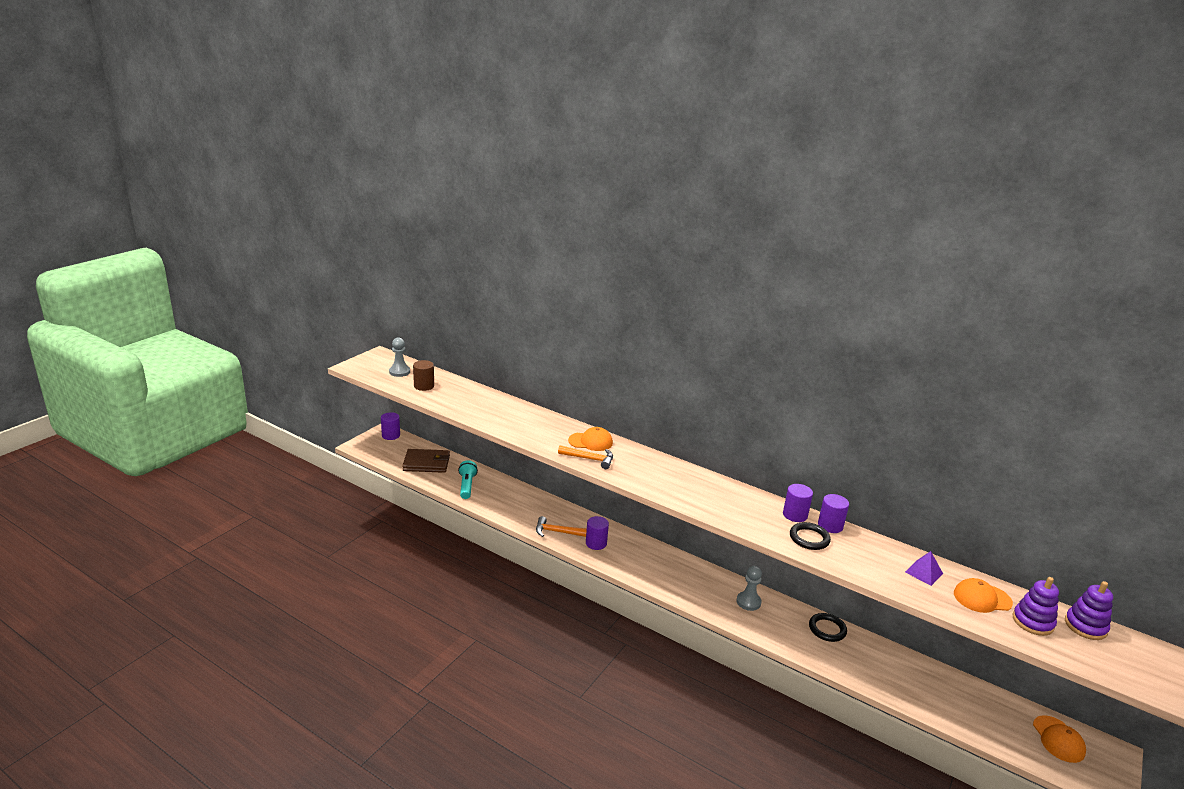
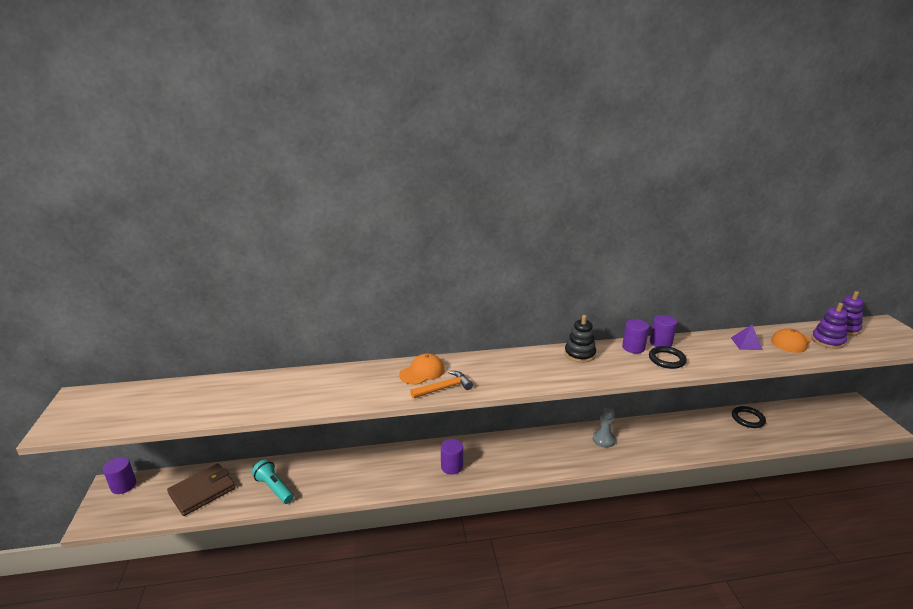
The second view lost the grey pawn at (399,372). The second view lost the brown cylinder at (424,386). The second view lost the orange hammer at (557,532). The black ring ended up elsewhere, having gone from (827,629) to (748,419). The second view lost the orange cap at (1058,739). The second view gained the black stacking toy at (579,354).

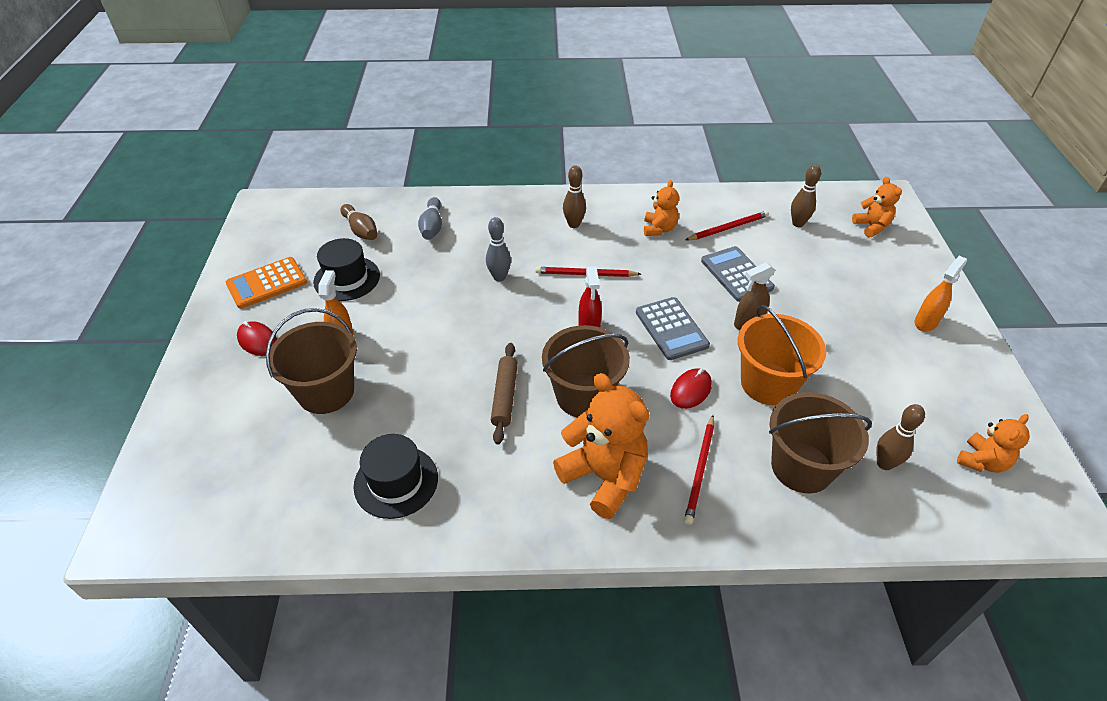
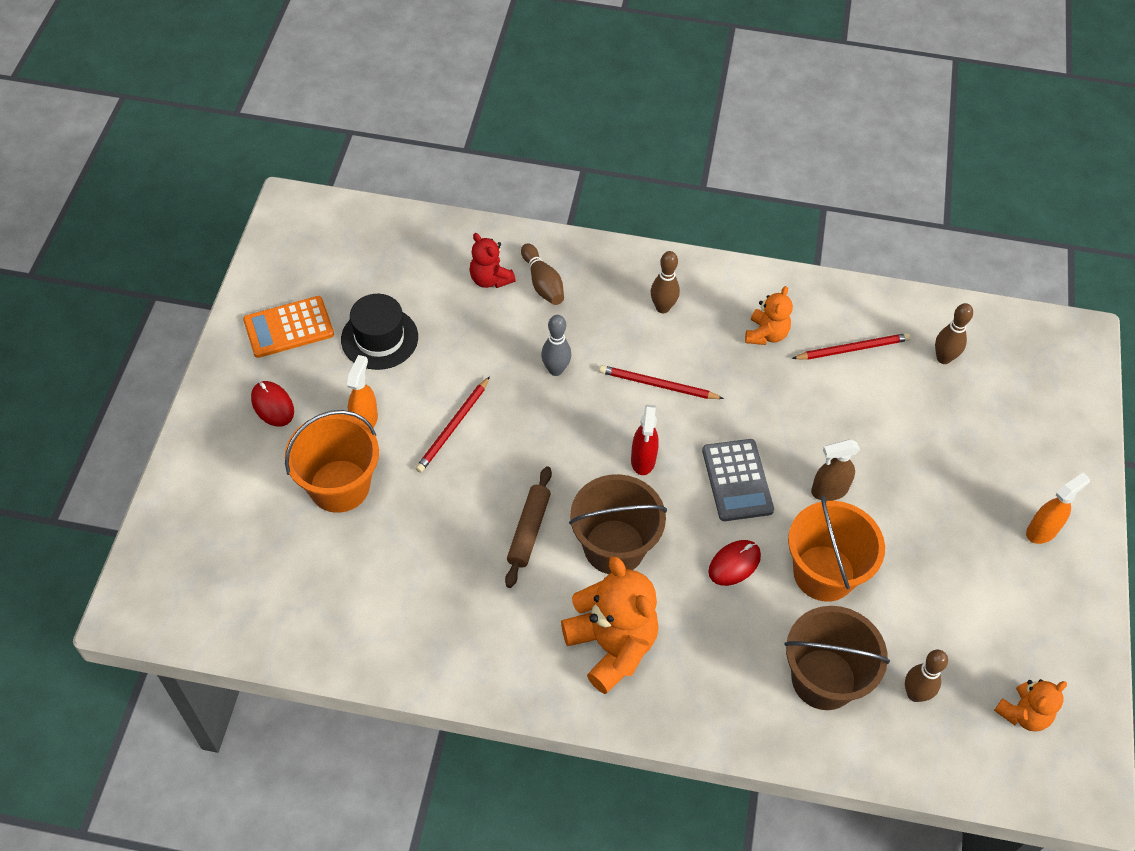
What was the brown bucket at (326,392) turned into the orange bucket at (339,486). The brown bowling pin ended up elsewhere, having gone from (361,230) to (542,283). The second view lost the black hat at (396,481). Where the grey bowling pin stood at (432,227), the red teddy bear came to stand at (490,279). The red pencil ended up elsewhere, having gone from (700,470) to (453,427). The second view lost the grey calculator at (736,274). The second view lost the orange teddy bear at (871,227).

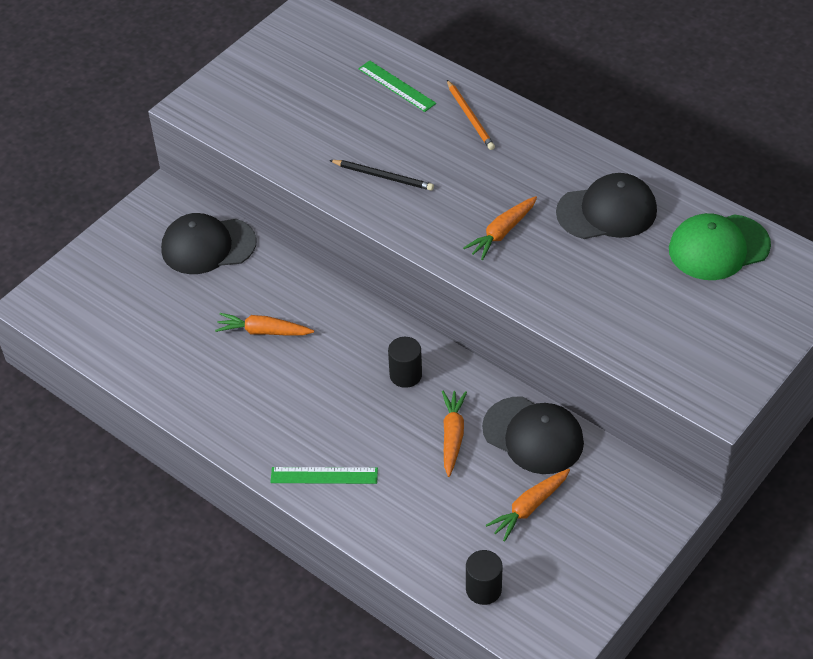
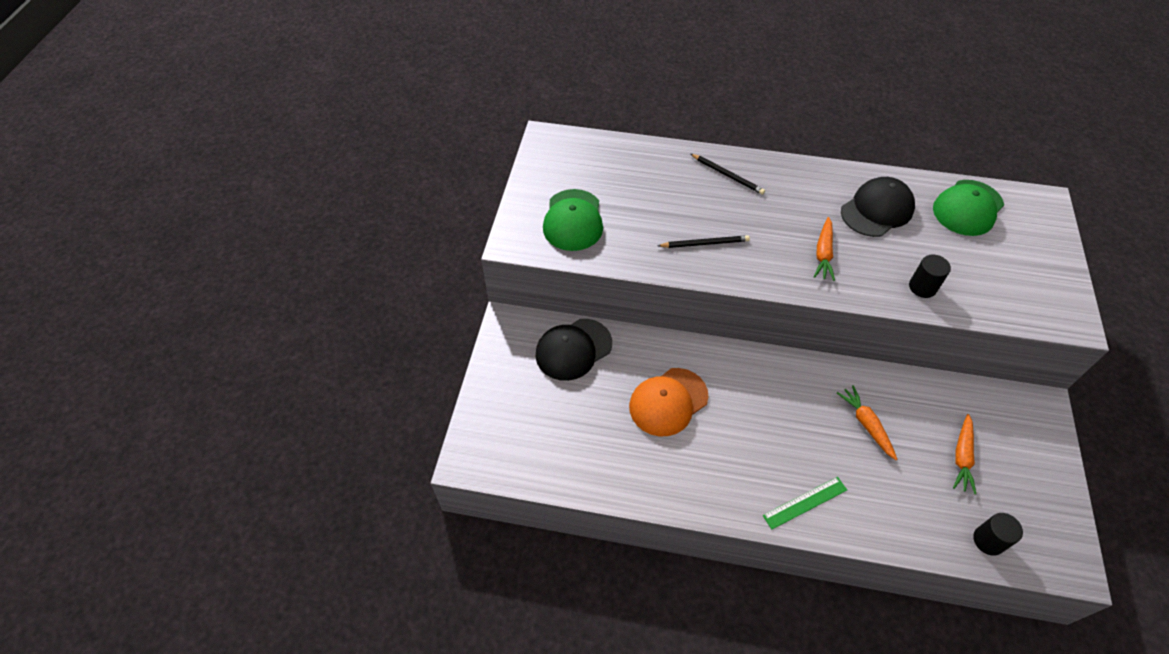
Where the orange carrot stood at (263,331), the orange cap came to stand at (668,402). The second view lost the green ruler at (396,86). The black cylinder ended up elsewhere, having gone from (405,375) to (922,287). What was the orange pencil at (470,117) turned into the black pencil at (727,175). The second view lost the black cap at (533,435). The second view gained the green cap at (573,220).

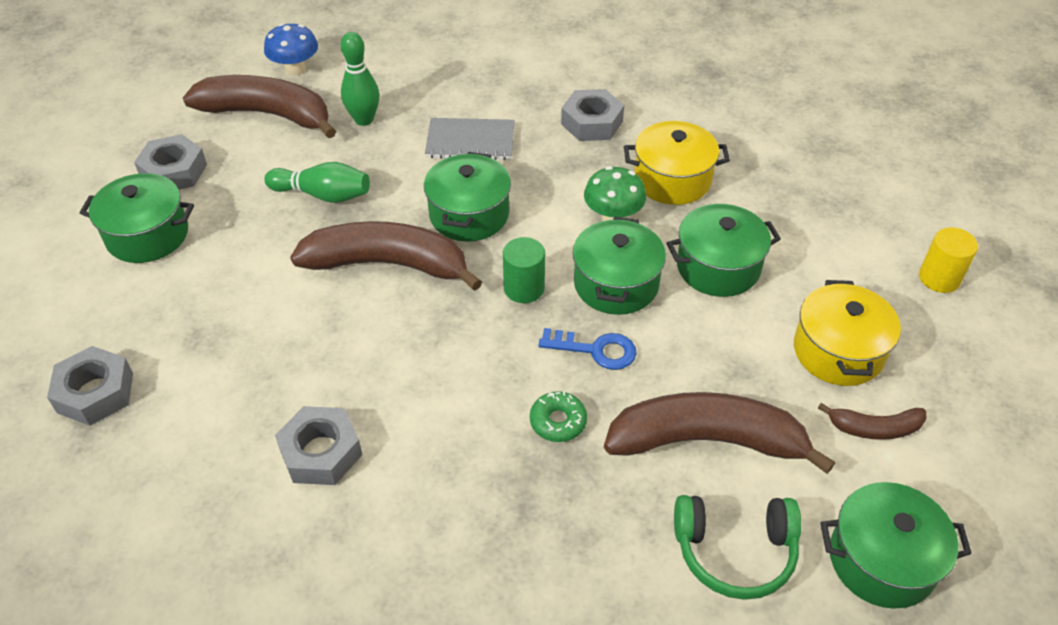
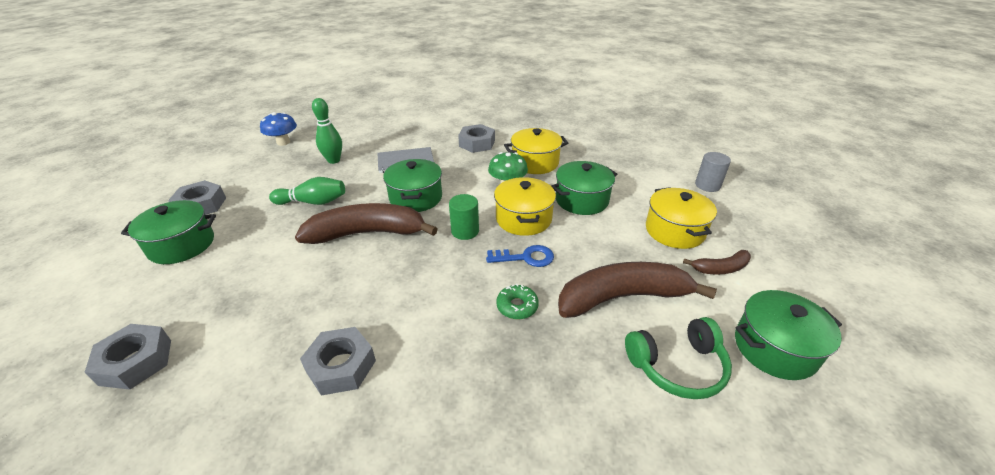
The second view lost the brown banana at (267,114). What was the green pot at (616,284) turned into the yellow pot at (523,219). What was the yellow cylinder at (939,278) turned into the grey cylinder at (707,185).

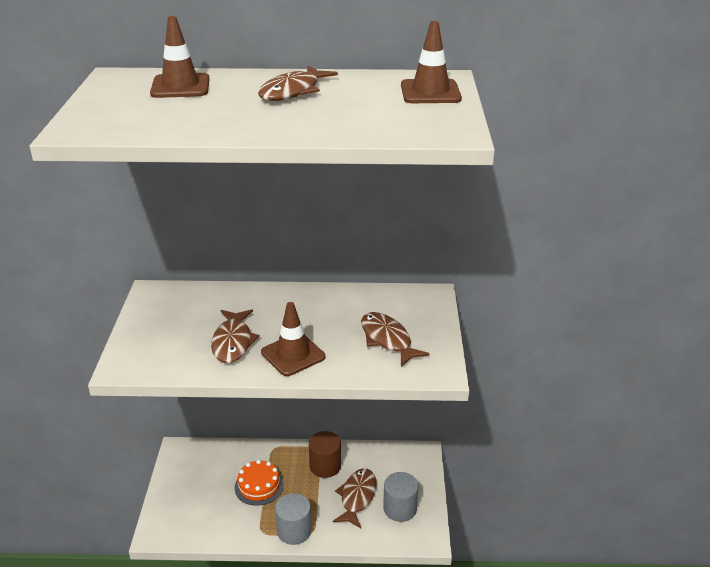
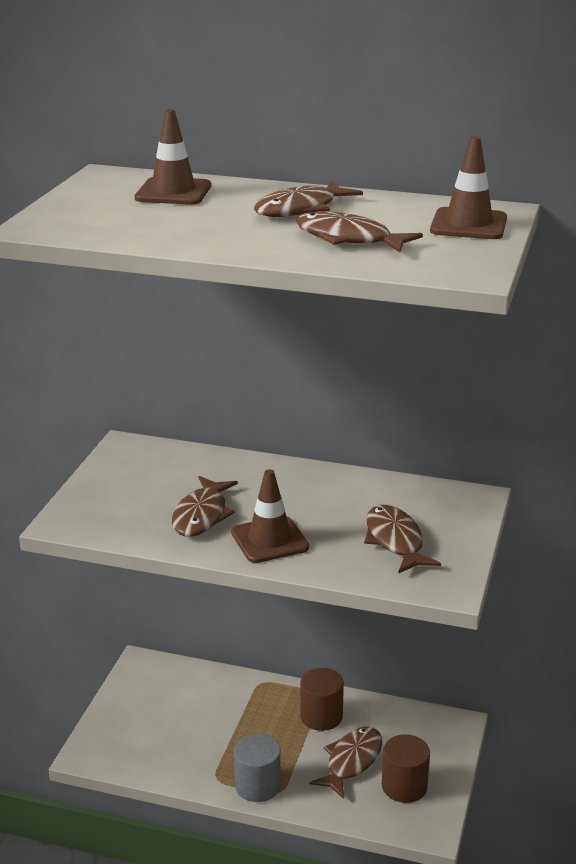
The second view lost the orange cake at (259,486). What was the grey cylinder at (400,508) turned into the brown cylinder at (404,786). The second view gained the brown fish at (348,239).

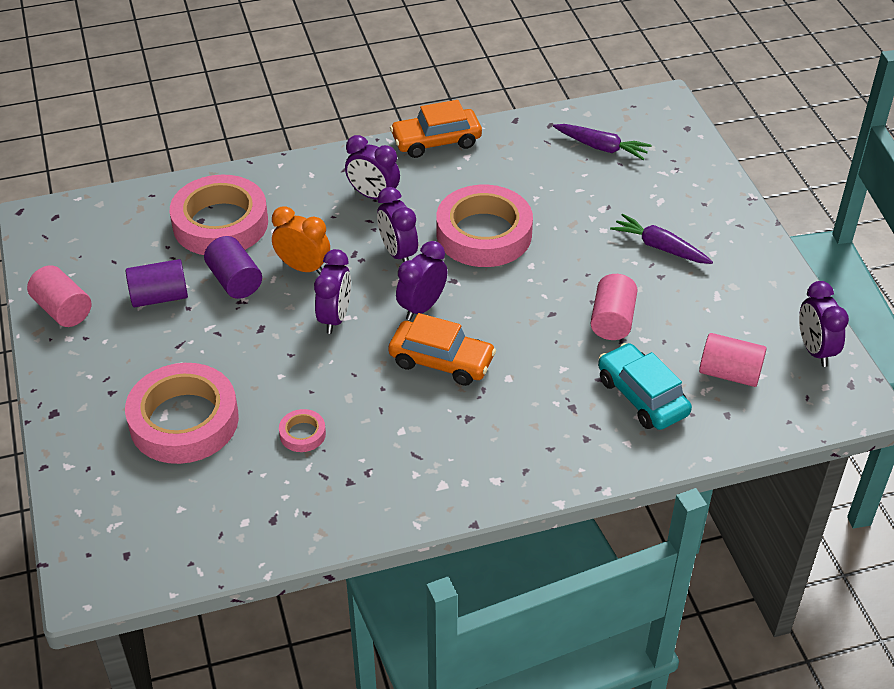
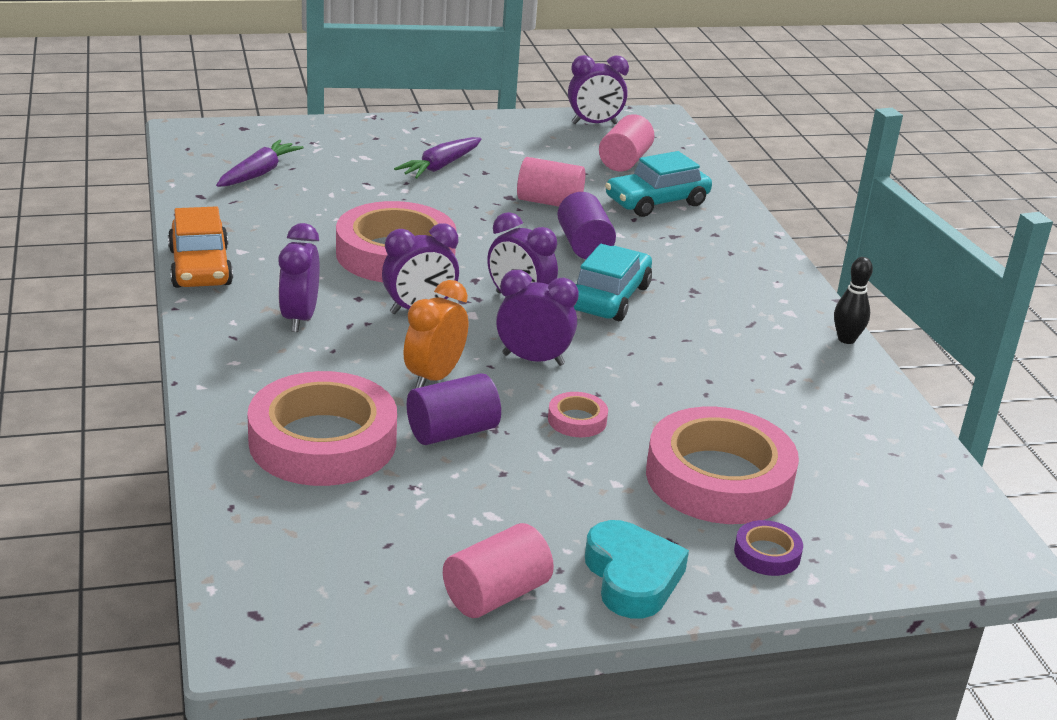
The purple cylinder ended up elsewhere, having gone from (159,297) to (584,245). The pink tape ended up elsewhere, having gone from (302,434) to (577,420). The purple clock at (373,196) ended up facing another way, 150 degrees clockwise from before. What was the orange car at (441,361) turned into the turquoise car at (609,297). The second view gained the turquoise heart at (632,577). The second view gained the purple tape at (767,554). The second view gained the black bowling pin at (846,339).

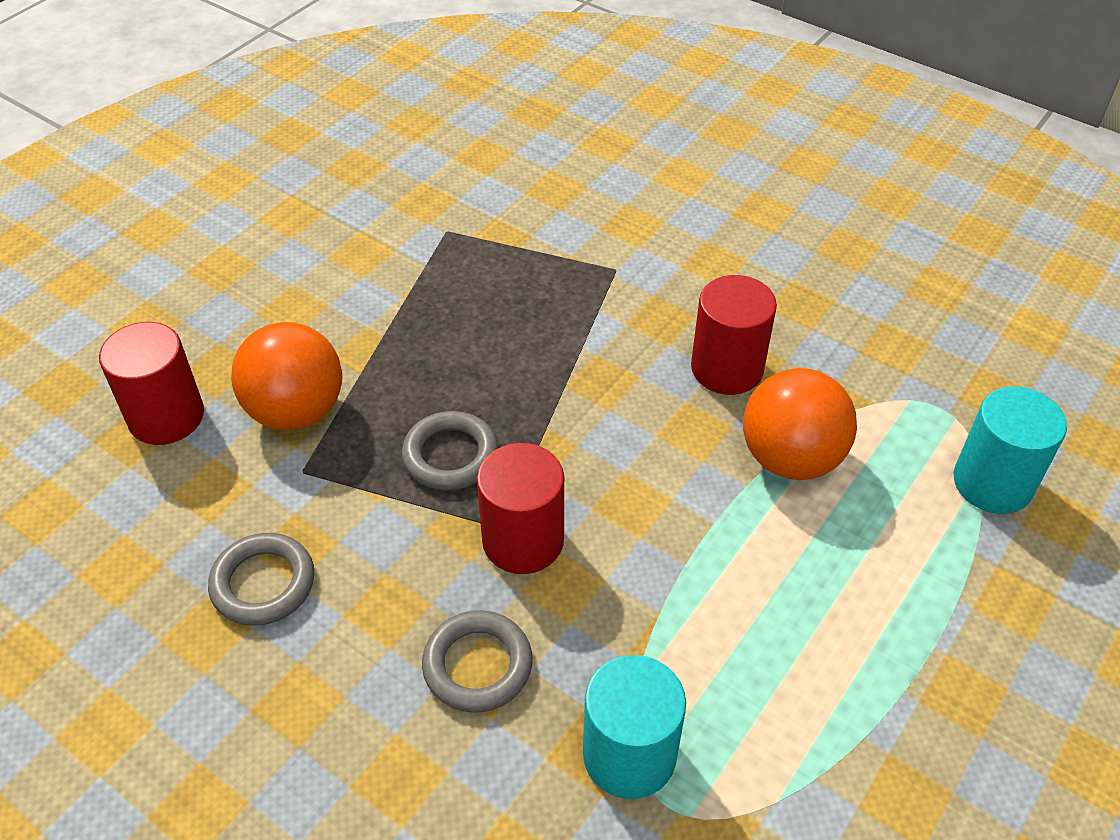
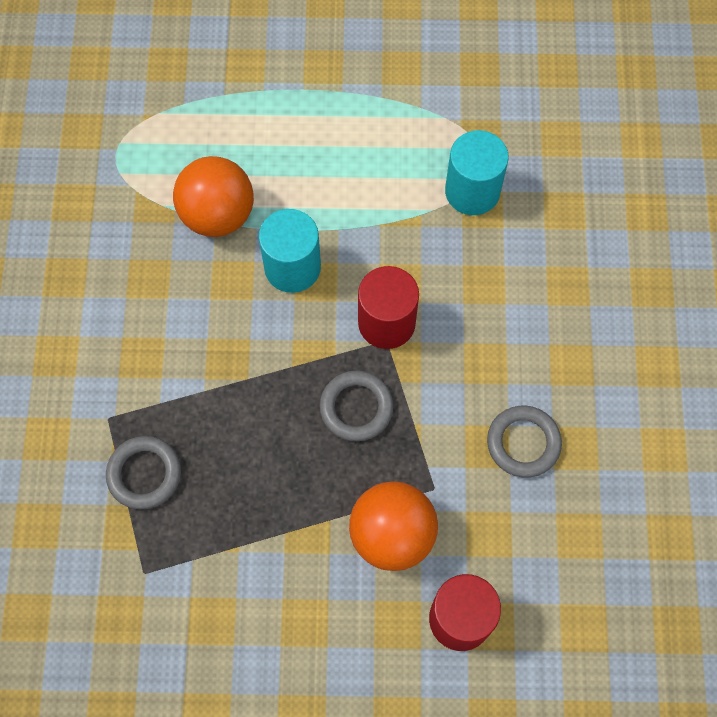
The grey ring ended up elsewhere, having gone from (477,665) to (144,474). The second view lost the red cylinder at (727,368). The turquoise cylinder ended up elsewhere, having gone from (992,483) to (292,267).

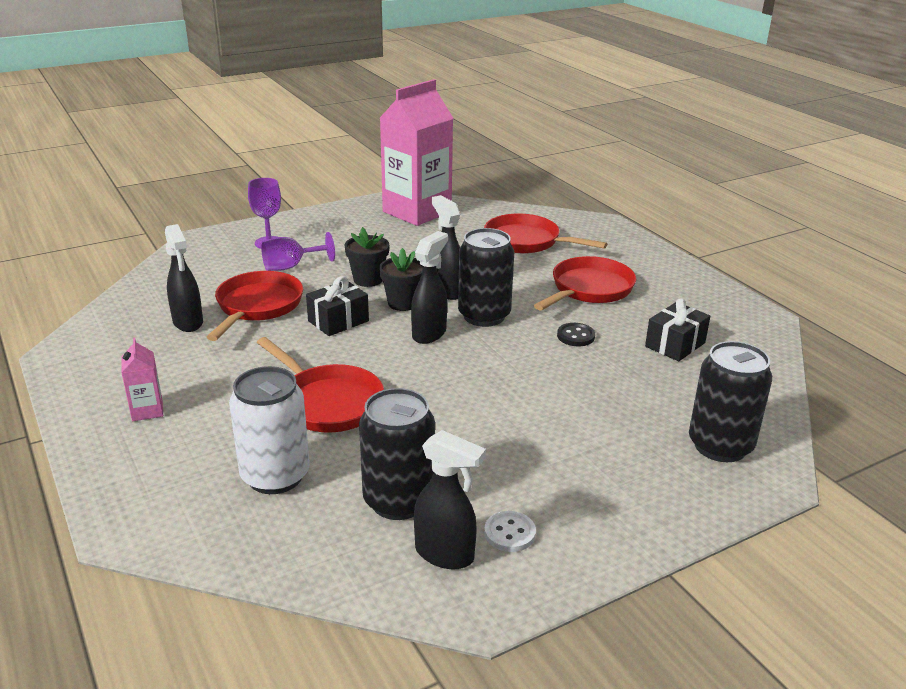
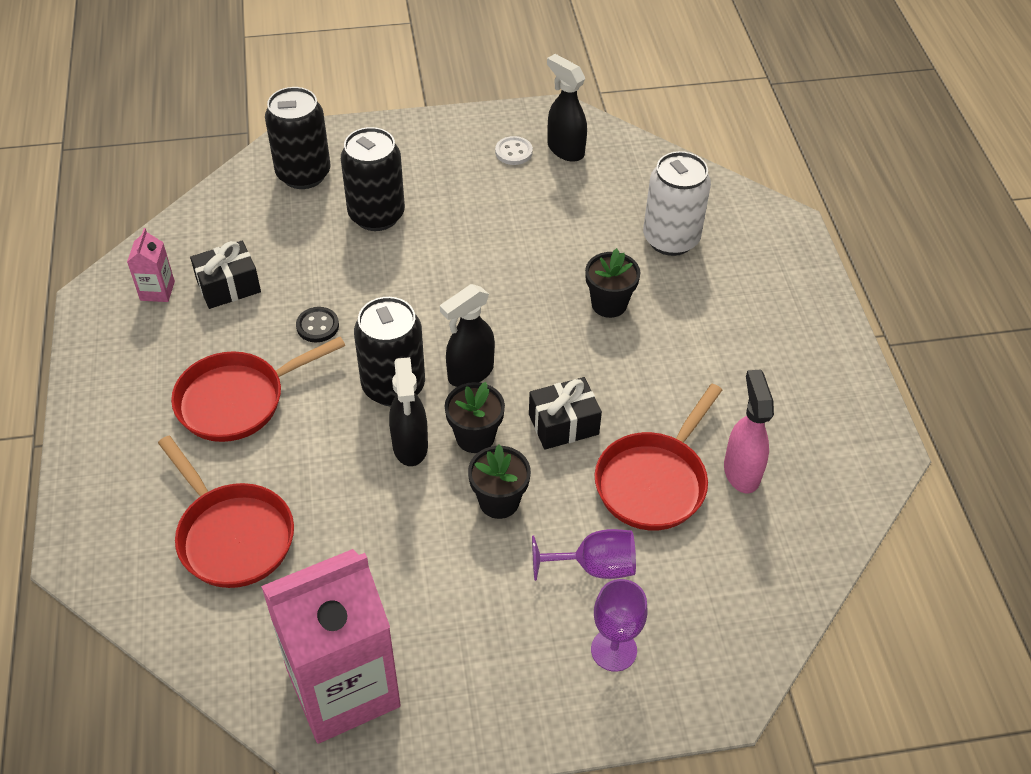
The pink carton ended up elsewhere, having gone from (147,410) to (157,291). What was the black spray bottle at (188,323) turned into the pink spray bottle at (741,471). Where the red pan stood at (327,402), the black flower pot came to stand at (609,304). The black can ended up elsewhere, having gone from (398,500) to (376,215).

